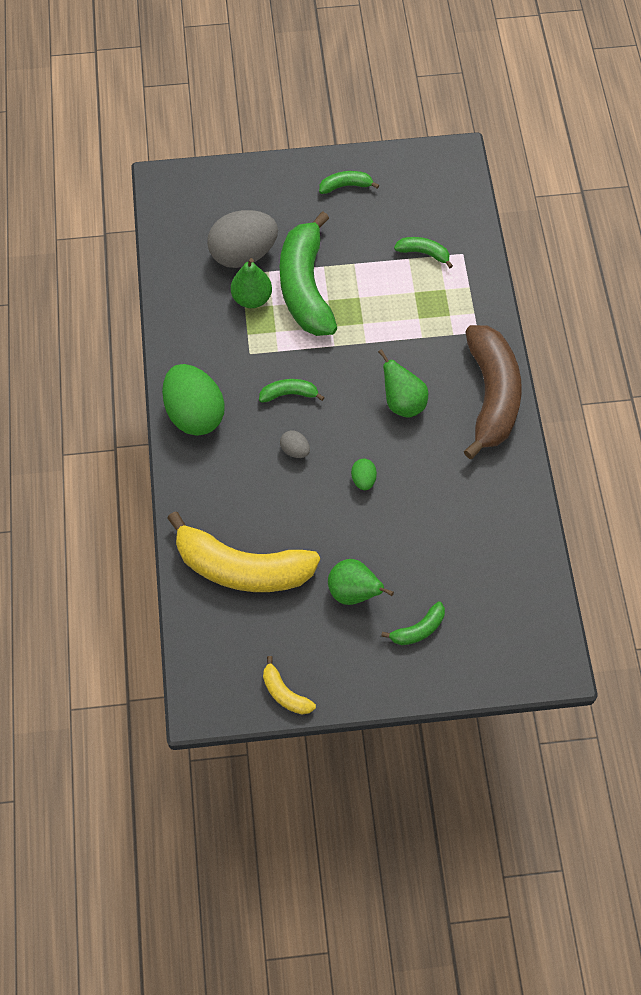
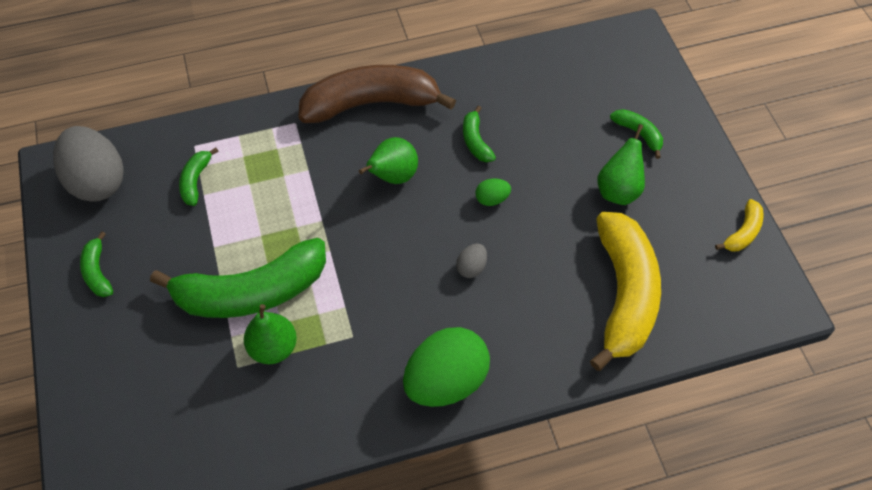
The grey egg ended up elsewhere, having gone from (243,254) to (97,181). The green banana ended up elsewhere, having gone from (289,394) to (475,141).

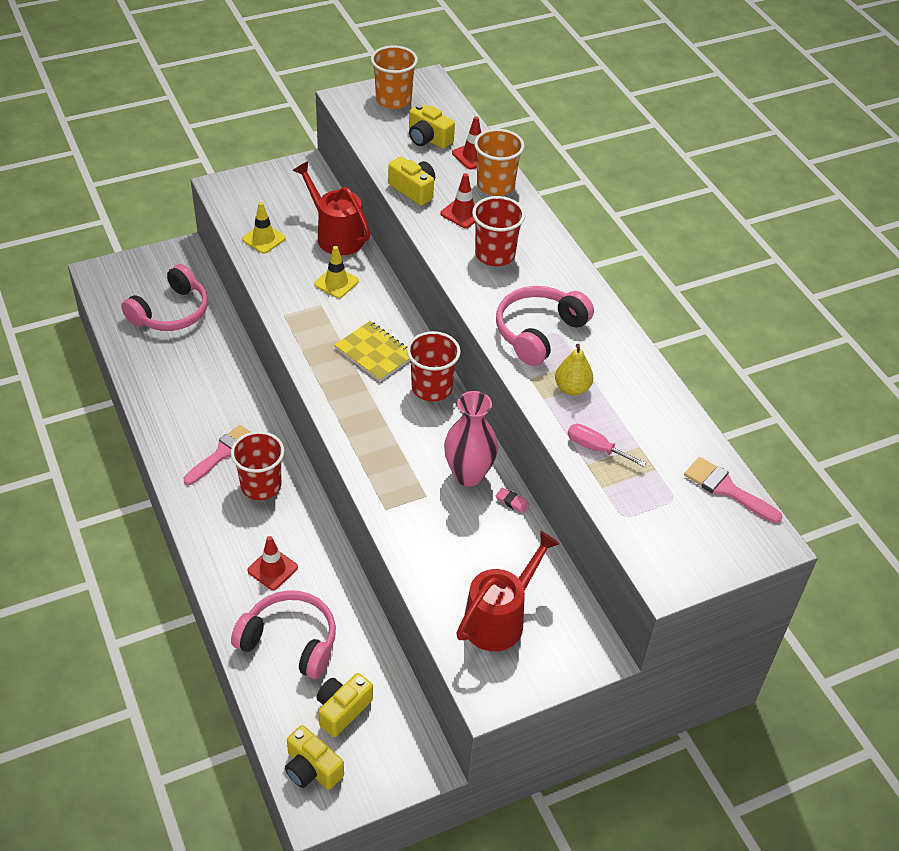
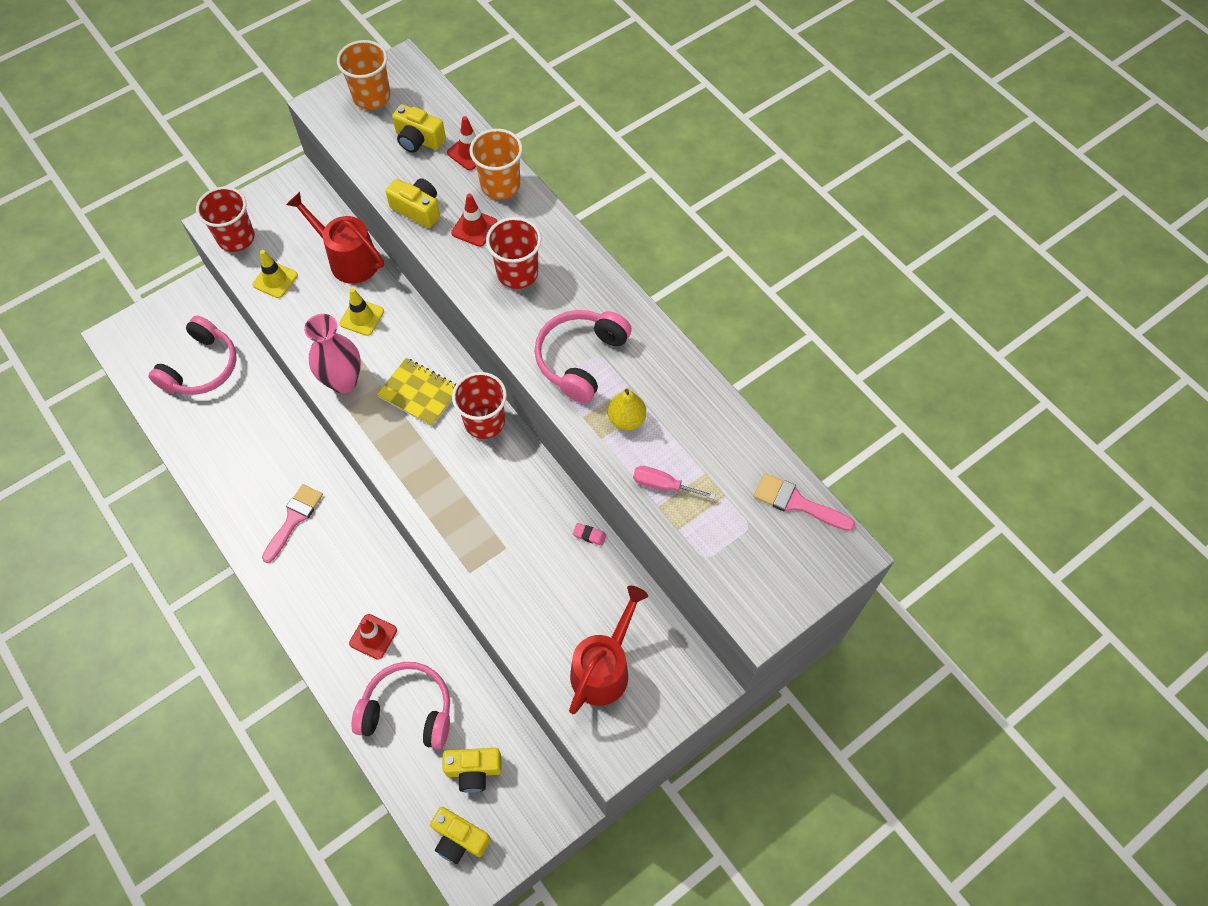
The red cup ended up elsewhere, having gone from (261,485) to (236,238). The yellow camera at (342,710) ended up facing another way, 120 degrees counterclockwise from before. The pink vase ended up elsewhere, having gone from (468,475) to (343,381).

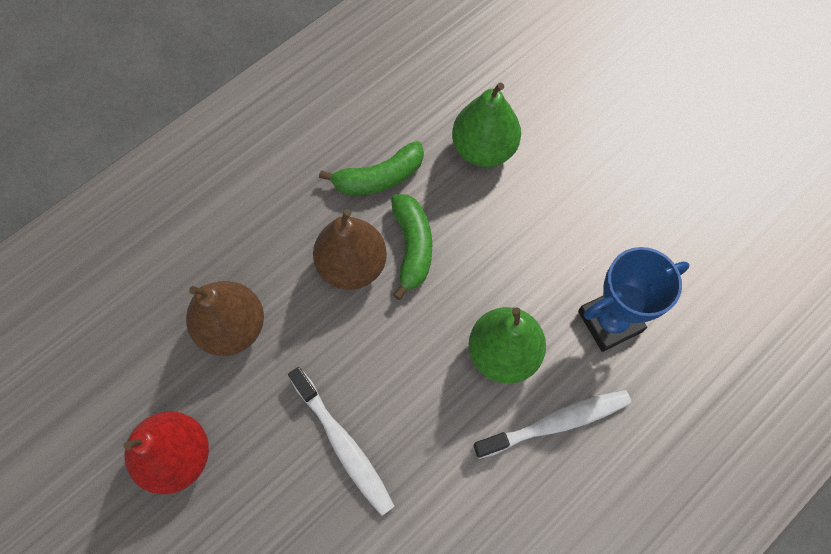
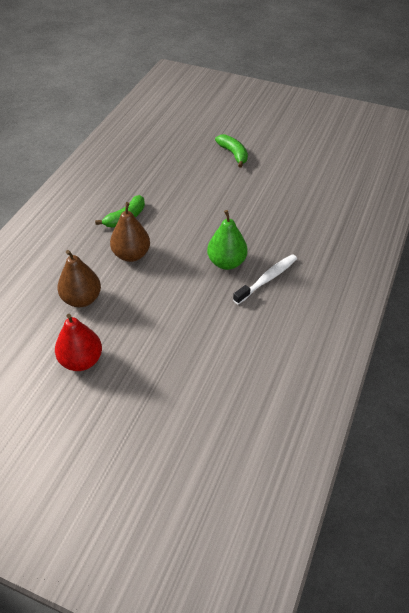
The second view lost the white toothbrush at (343,445). The green banana ended up elsewhere, having gone from (412,247) to (233,154). The second view lost the green pear at (483,149). The second view lost the blue trophy at (609,321).

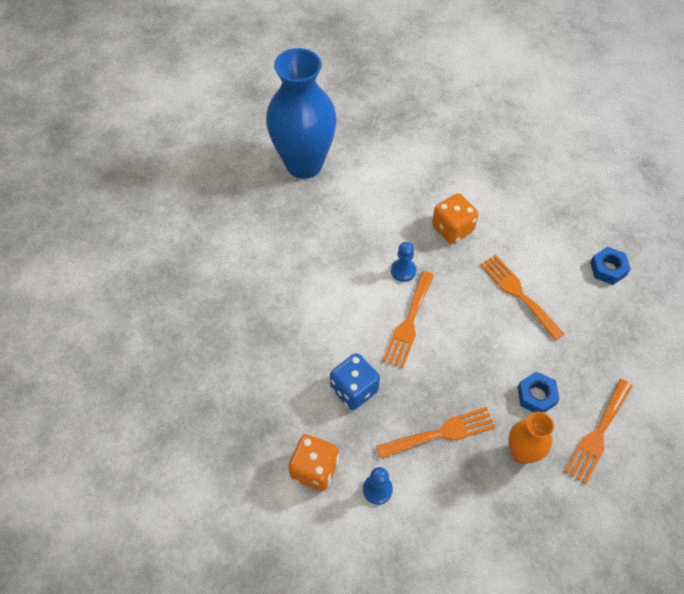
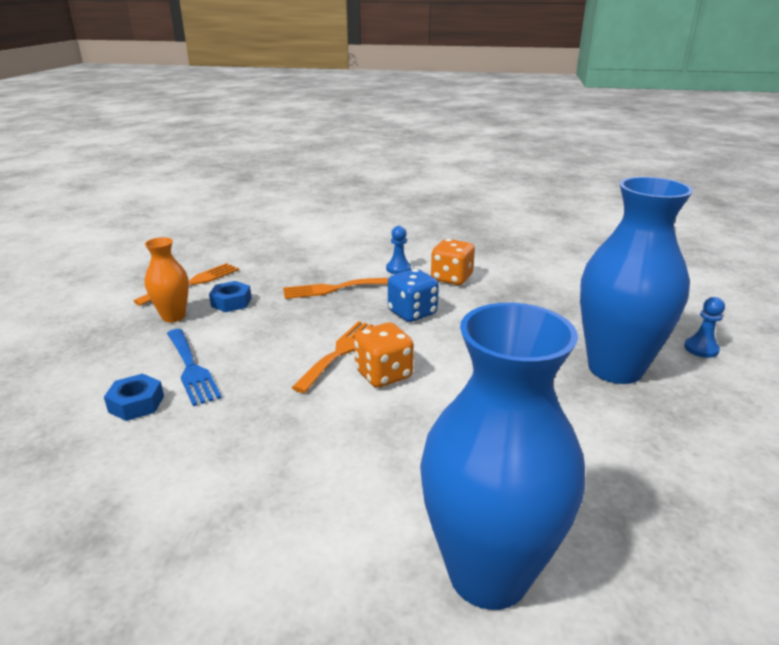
The blue pawn ended up elsewhere, having gone from (403,271) to (701,349). The orange dice ended up elsewhere, having gone from (452,229) to (383,375). What was the orange fork at (518,293) turned into the blue fork at (191,368). The orange vase ended up elsewhere, having gone from (521,453) to (173,316). The blue nut ended up elsewhere, having gone from (608,269) to (136,404). The second view gained the blue vase at (615,368).

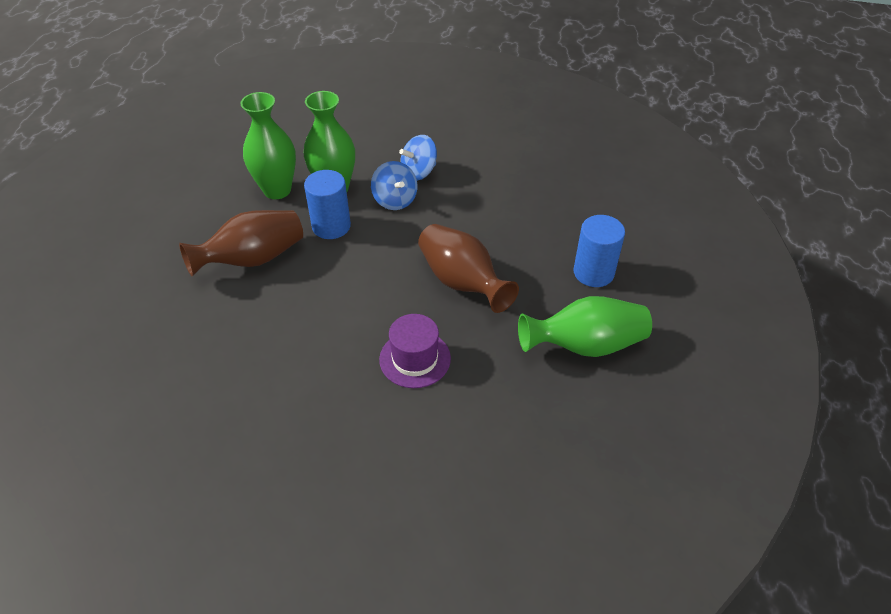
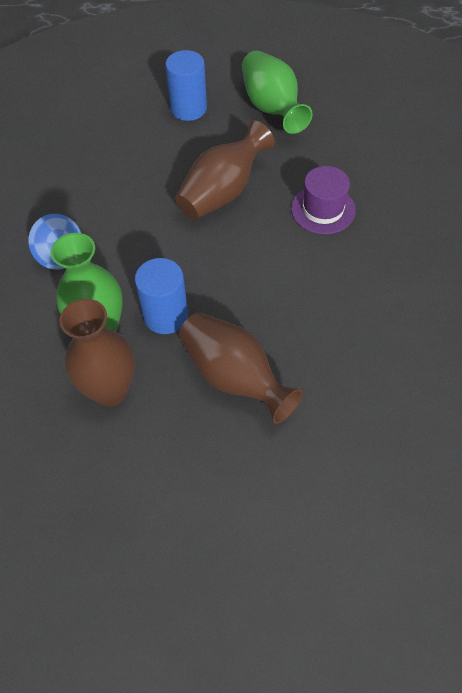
What was the green vase at (277,190) turned into the brown vase at (110,390). The second view lost the blue spinning top at (395,200).

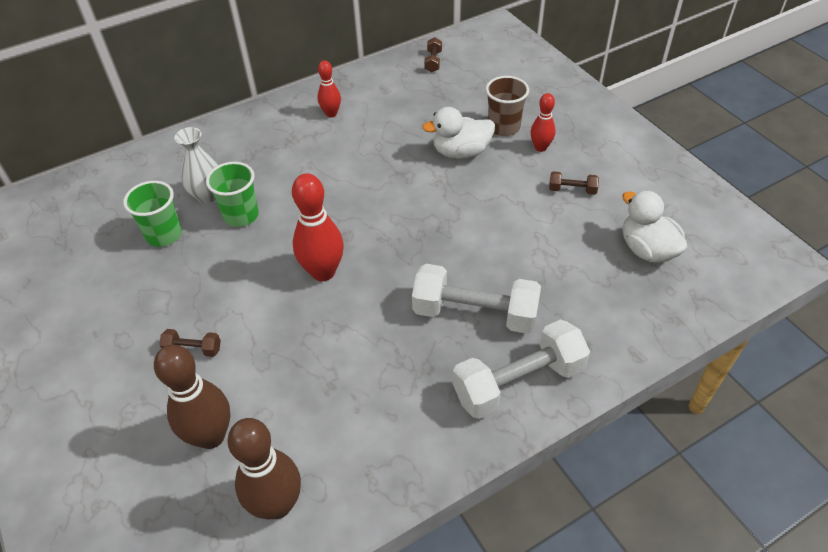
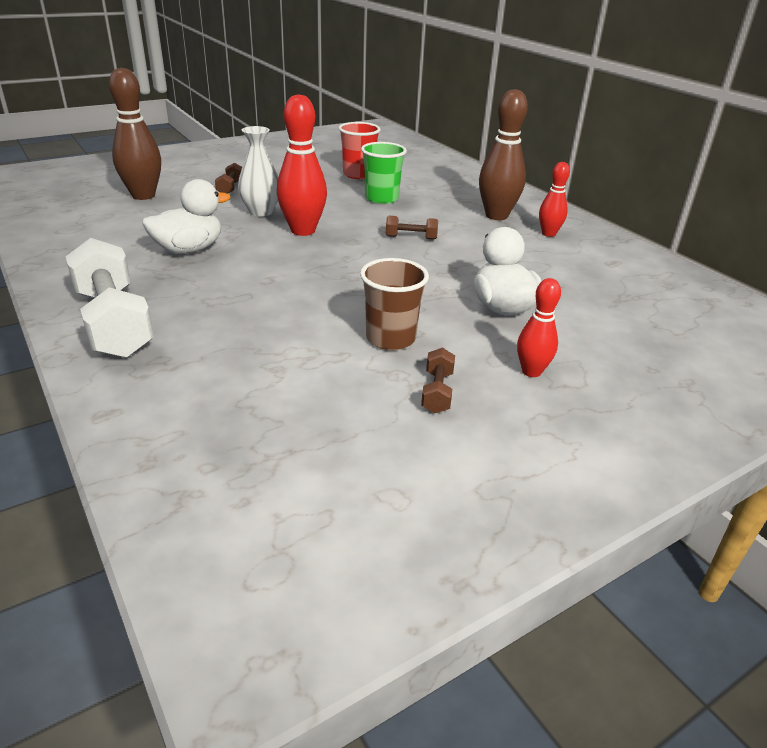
What was the green cup at (164,235) turned into the red cup at (358,174). The white vase ended up elsewhere, having gone from (208,195) to (261,211). The brown bowling pin ended up elsewhere, having gone from (277,504) to (496,216). The second view lost the white dumbbell at (475,313). The brown dumbbell ended up elsewhere, having gone from (433,62) to (411,237). The brown cup ended up elsewhere, having gone from (504,127) to (390,338). The white duck ended up elsewhere, having gone from (647,249) to (189,249).

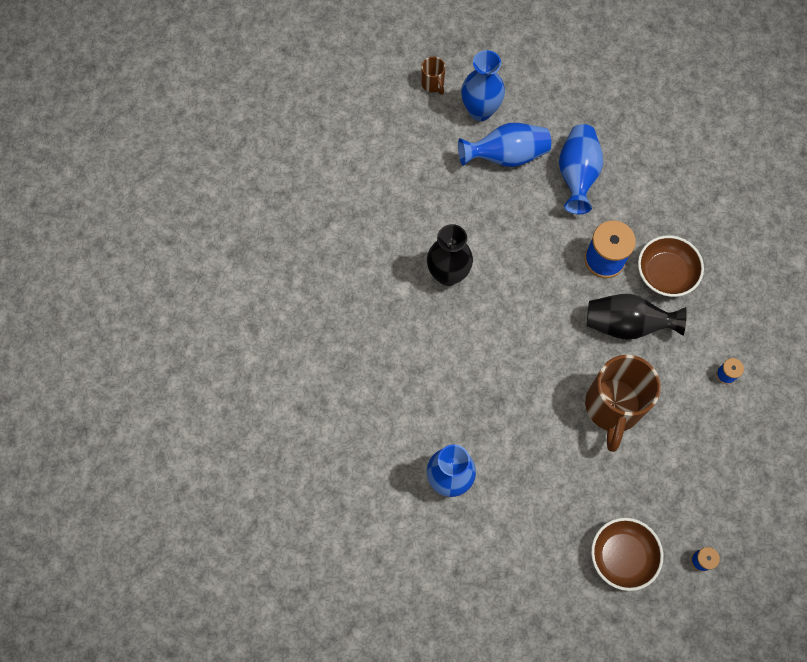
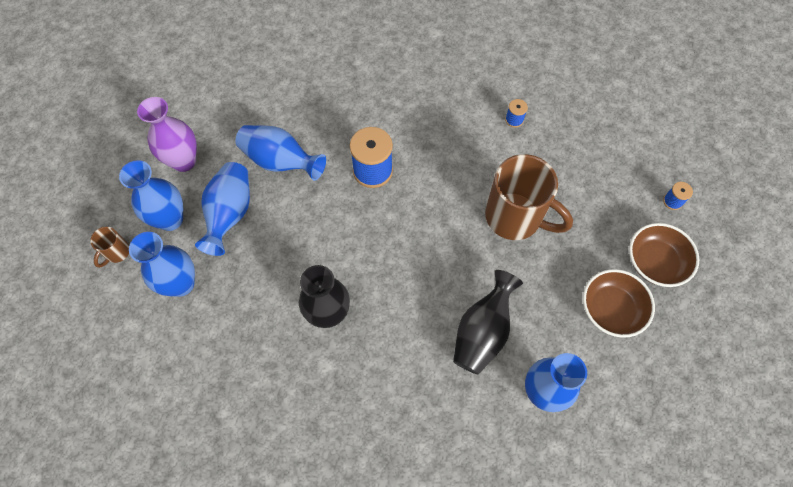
The brown mug at (433,84) ended up facing another way, 120 degrees clockwise from before. The black vase ended up elsewhere, having gone from (626,324) to (482,332). The brown bowl ended up elsewhere, having gone from (665,273) to (611,309). The second view gained the blue vase at (181,284). The second view gained the purple vase at (184,161).

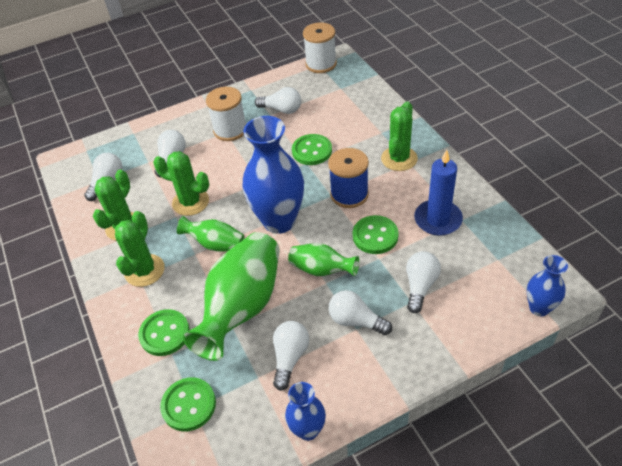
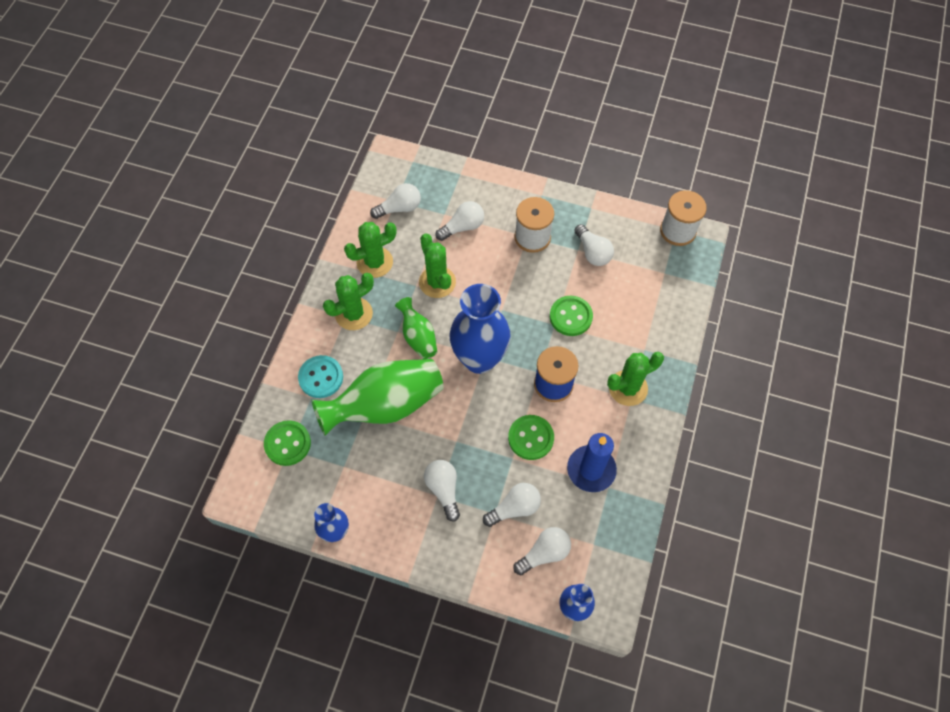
What was the green button at (164,333) turned into the turquoise button at (321,377). The white light bulb ended up elsewhere, having gone from (290,357) to (544,553). The second view lost the green vase at (322,270).

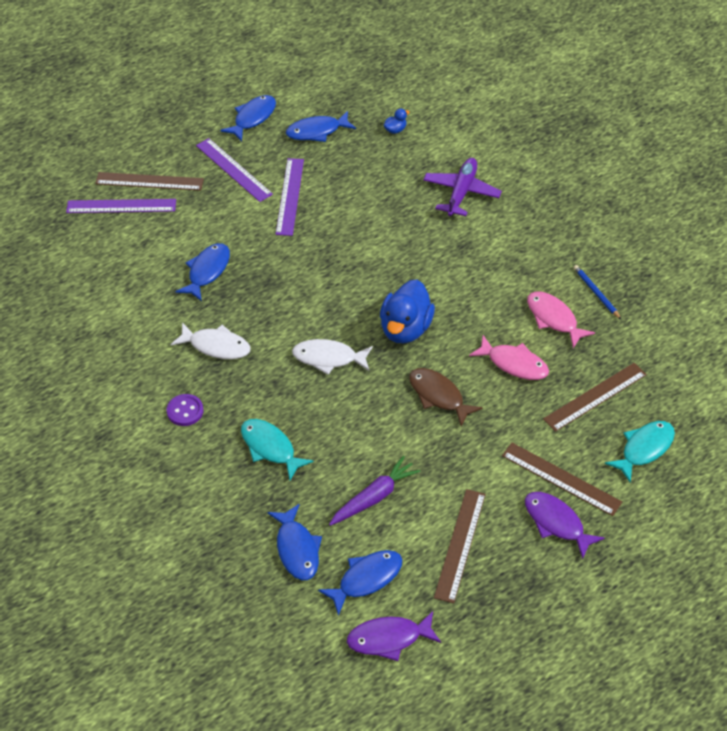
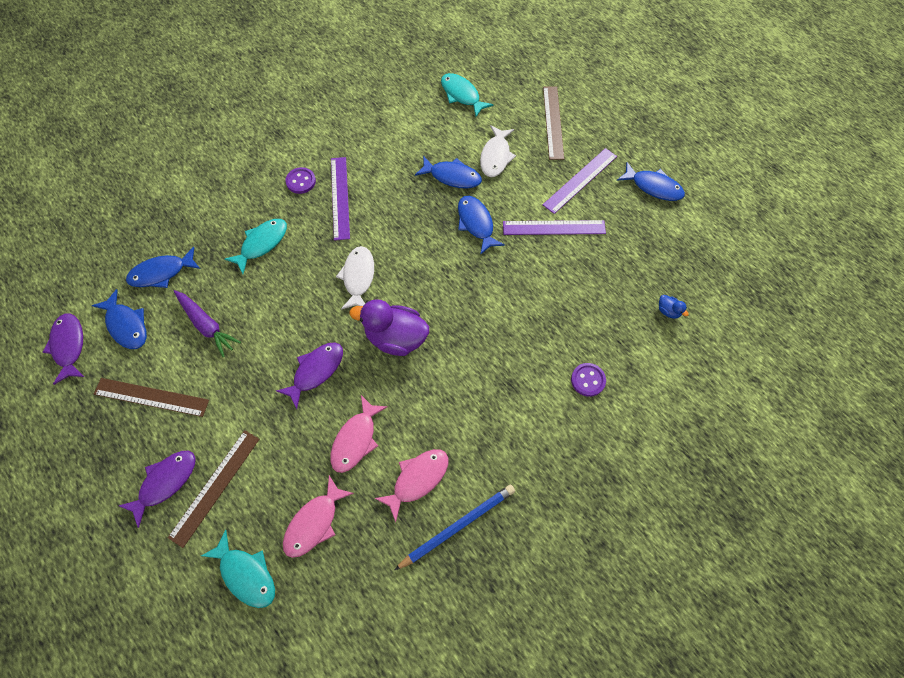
The purple ruler ended up elsewhere, having gone from (121,206) to (340,197). The white fish ended up elsewhere, having gone from (216,346) to (495,157). The blue fish ended up elsewhere, having gone from (317,131) to (476,223). What was the blue duck at (405,329) turned into the purple duck at (396,338). What was the brown fish at (438,396) turned into the purple fish at (316,371). Where the purple plane stood at (461,192), the purple button came to stand at (588,380). Where the brown ruler stood at (595,397), the pink fish came to stand at (314,522). The size of the blue pencil at (596,293) changed by a factor of 1.60. The second view gained the turquoise fish at (461,95).

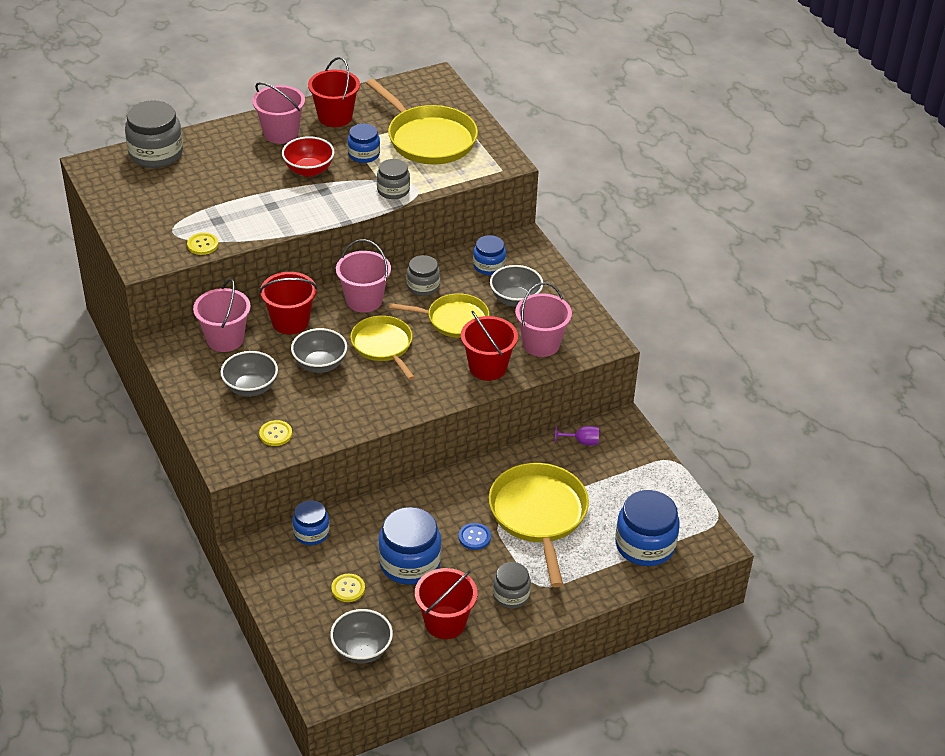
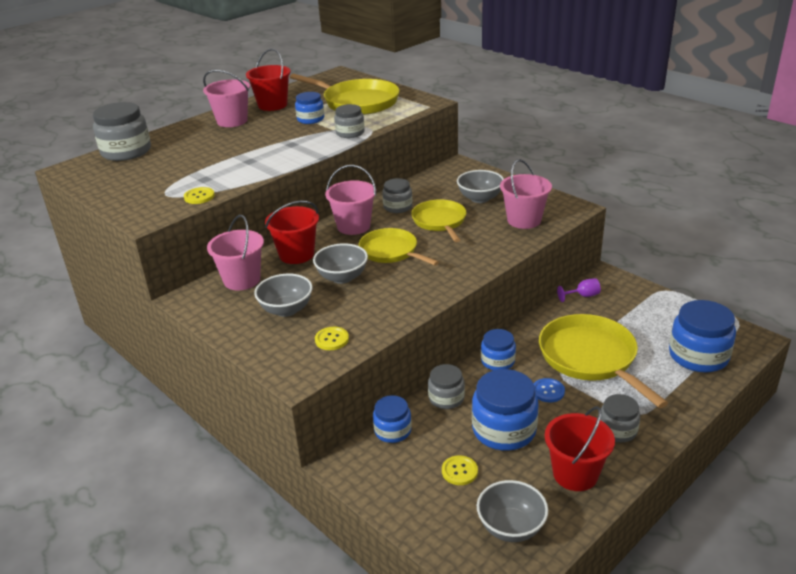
The second view lost the red bowl at (309,170). The yellow pan at (454,320) ended up facing another way, 90 degrees counterclockwise from before. The second view lost the red bucket at (487,367). The blue jar ended up elsewhere, having gone from (489,266) to (497,361). The second view gained the grey jar at (446,398).

